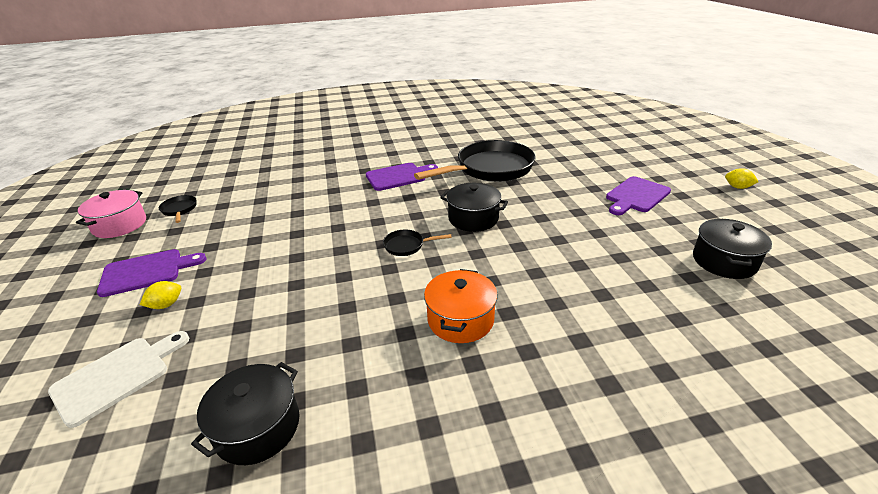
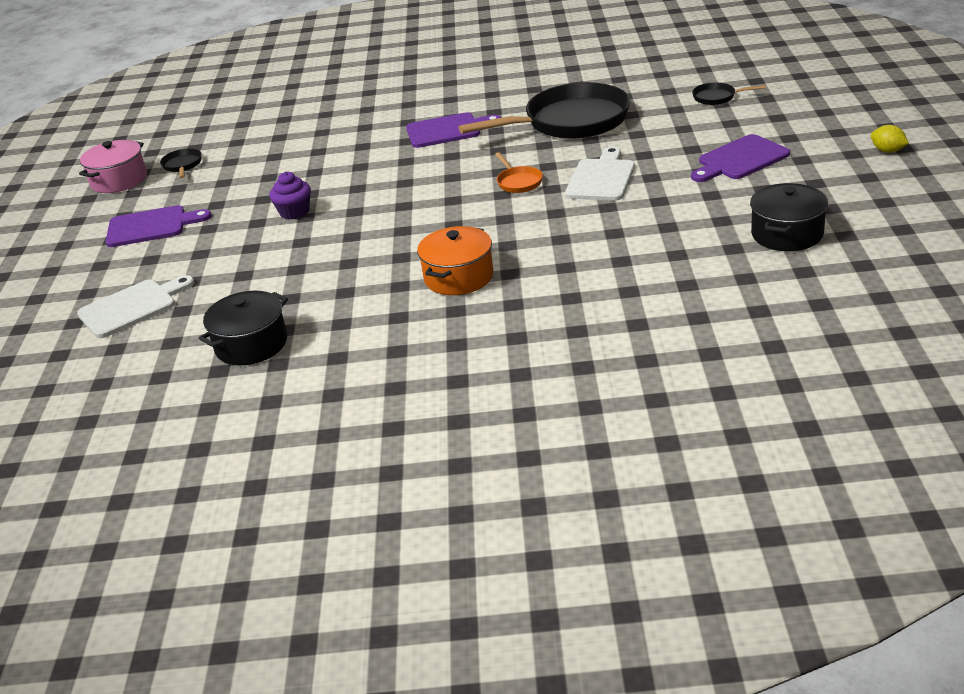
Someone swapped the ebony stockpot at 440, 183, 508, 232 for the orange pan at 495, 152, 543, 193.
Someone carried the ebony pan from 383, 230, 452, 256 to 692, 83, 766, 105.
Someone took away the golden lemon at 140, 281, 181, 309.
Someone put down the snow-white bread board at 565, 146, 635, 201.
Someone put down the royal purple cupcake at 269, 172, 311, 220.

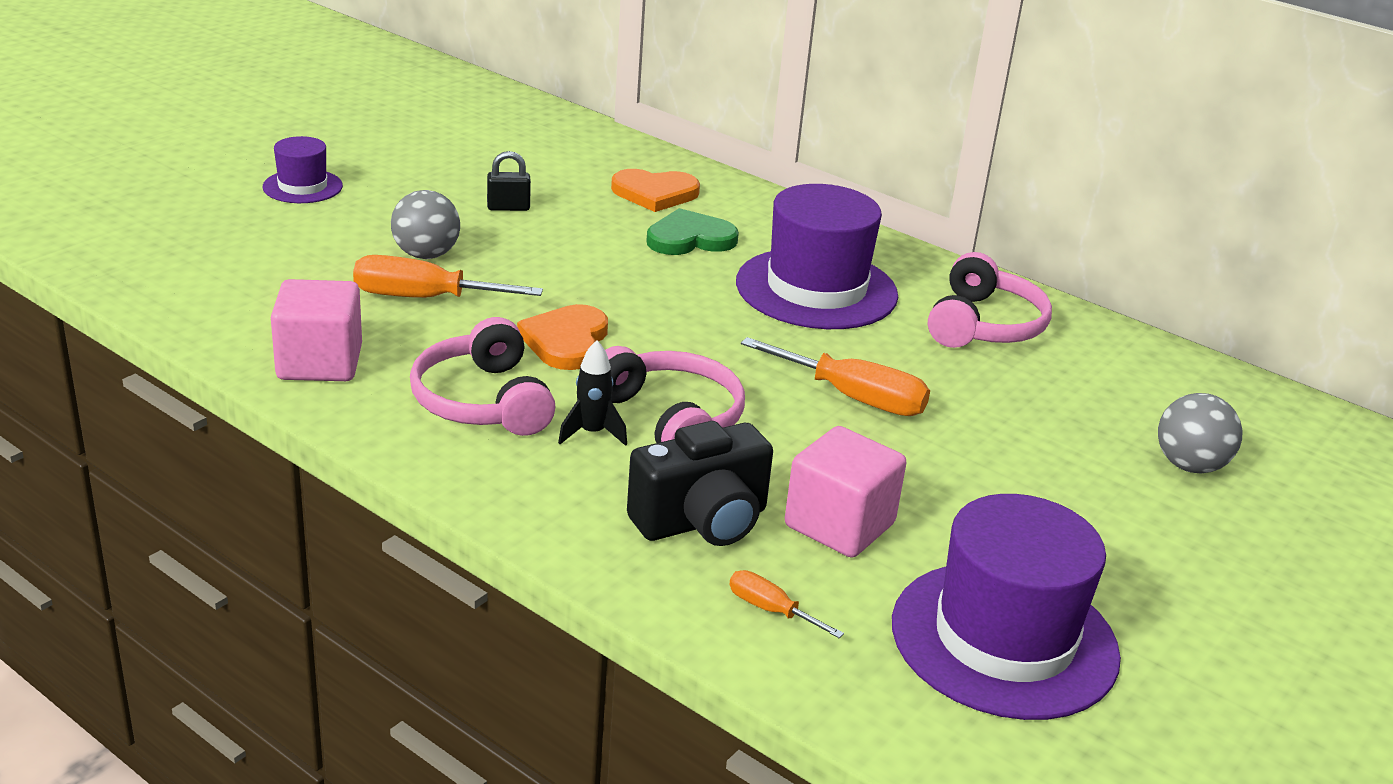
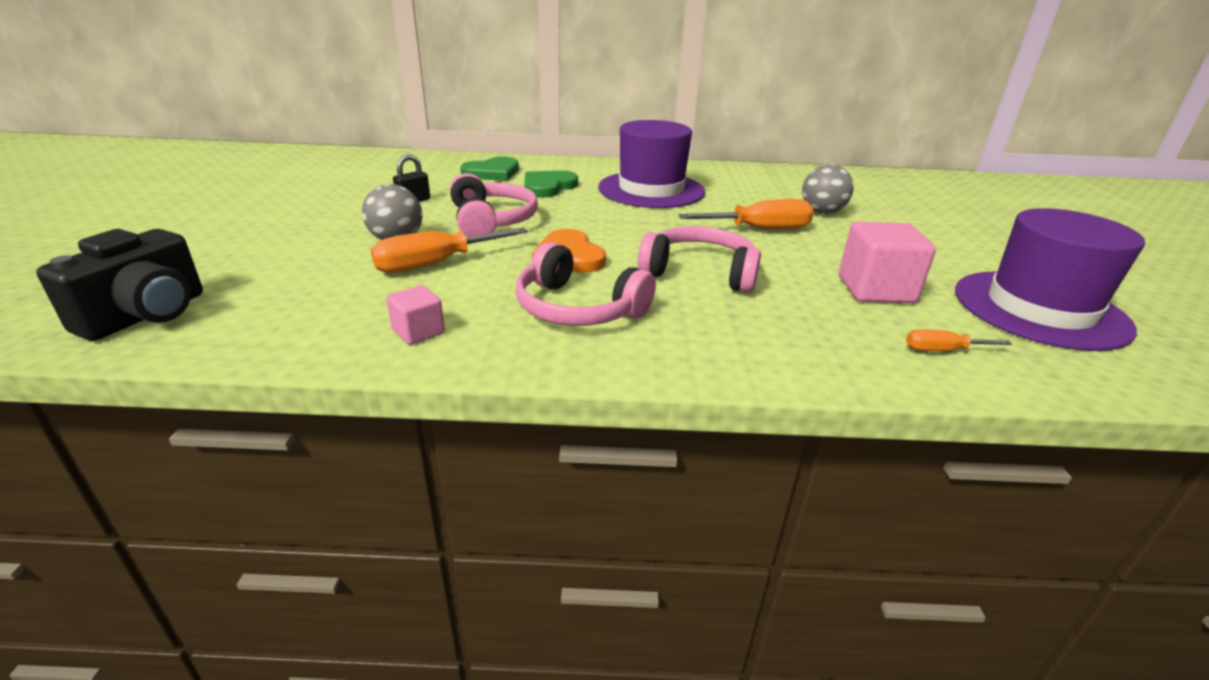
Someone took away the royal purple hat at 263, 136, 343, 203.
Someone repainted the orange love heart at 611, 169, 700, 212, which became the green love heart at 460, 157, 519, 181.
Someone carried the pink headset from 928, 252, 1052, 348 to 450, 173, 538, 237.
Someone scaled the pink cube at 271, 279, 362, 381 by 0.56.
Someone took away the ebony spaceship at 558, 340, 627, 446.
Someone carried the gray play ball from 1158, 393, 1242, 473 to 802, 164, 854, 214.
Someone carried the ebony photo camera from 627, 421, 773, 546 to 36, 229, 203, 341.

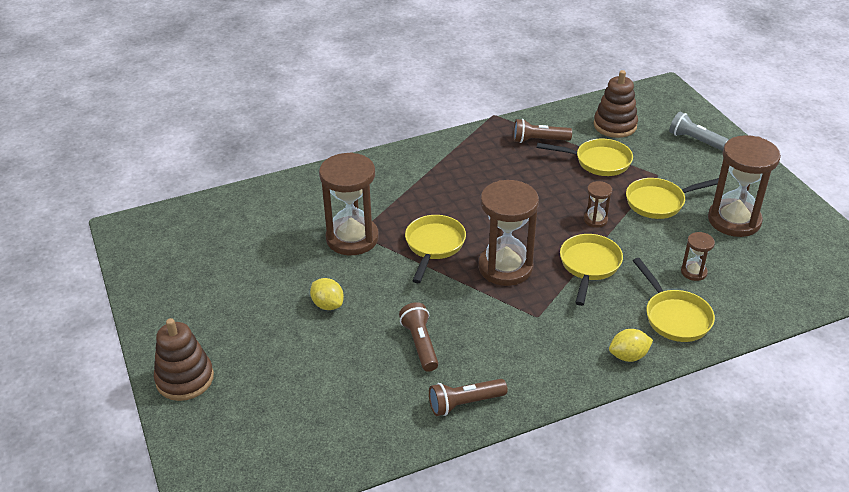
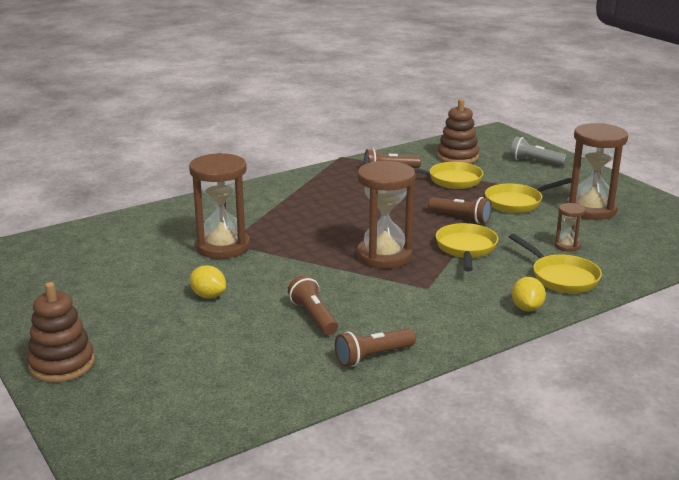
Someone swapped the dark brown sand timer at 584, 181, 612, 228 for the dark brown pocket torch at 428, 197, 492, 224.
Someone took away the golden pan at 405, 215, 466, 283.
Someone rotated the golden lemon at 609, 329, 653, 362 by 60 degrees counterclockwise.

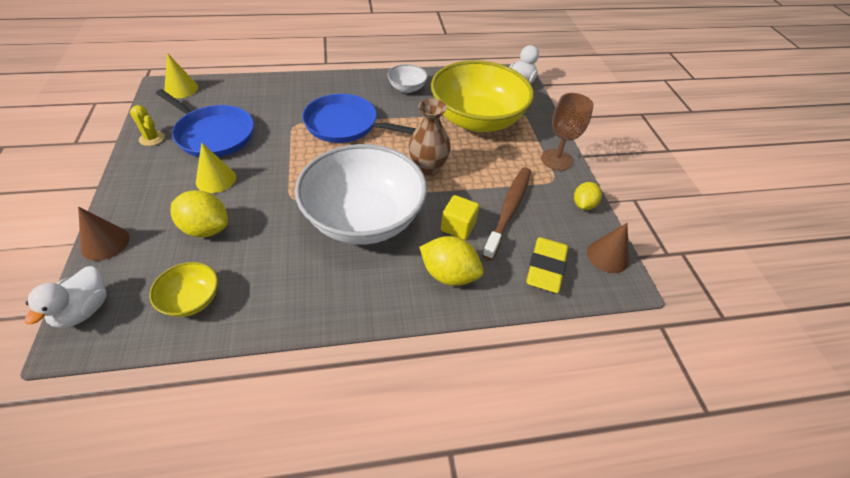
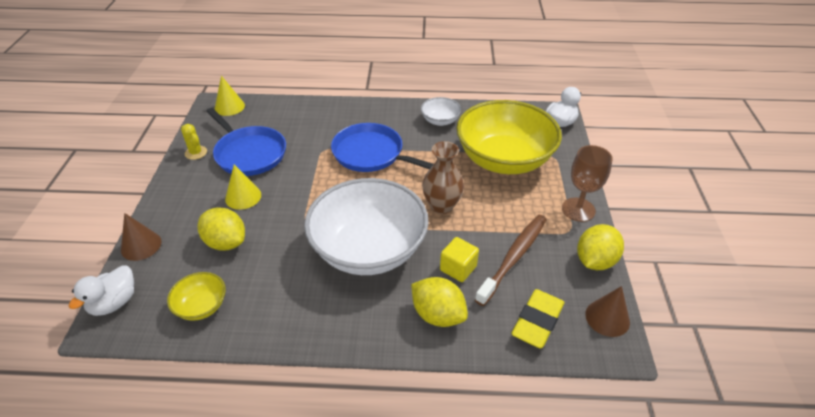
Someone scaled the golden lemon at 574, 182, 602, 210 by 1.56.

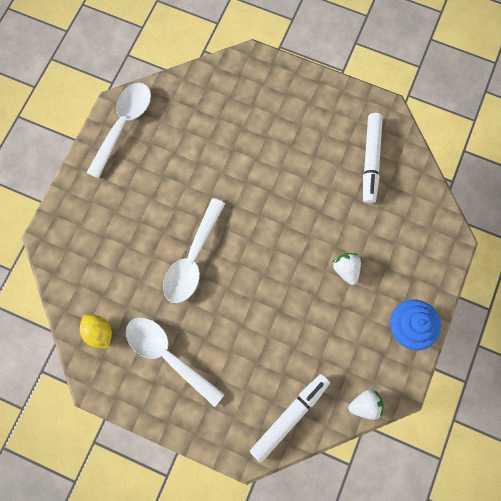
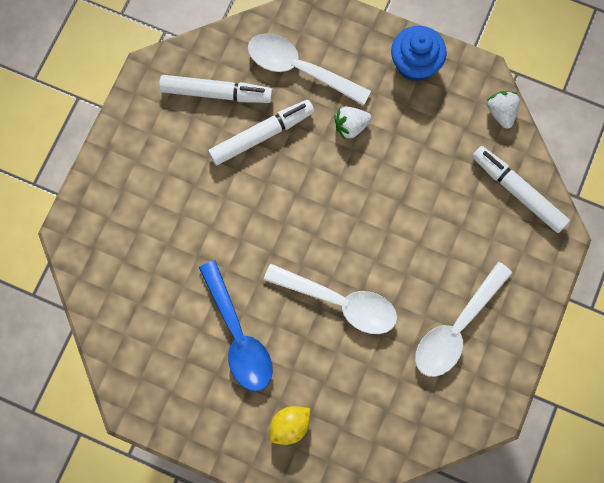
Someone carried the snow-white tablespoon from 86, 83, 151, 179 to 248, 33, 371, 106.
Someone carried the golden lemon from 80, 315, 112, 349 to 270, 406, 310, 445.
Someone put down the snow-white felt pen at 208, 100, 314, 166.
Someone put down the cobalt tablespoon at 199, 260, 273, 391.

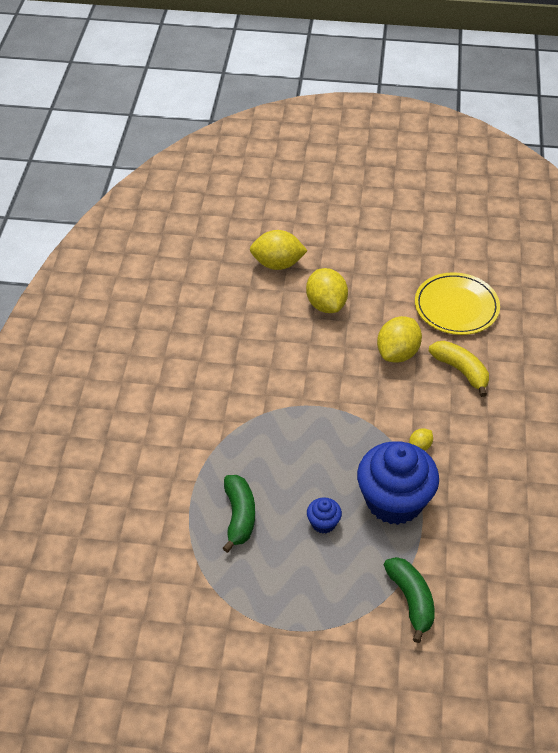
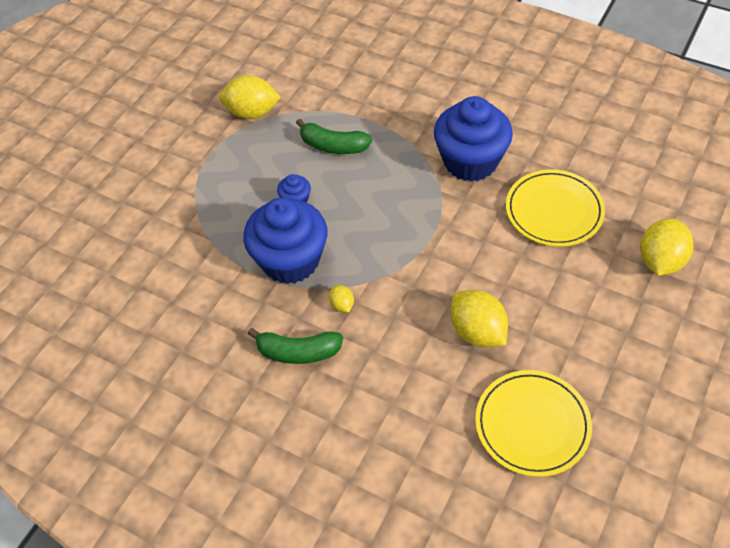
Someone carried the golden lemon from 306, 268, 348, 313 to 219, 75, 281, 119.
Someone took away the golden banana at 429, 341, 489, 397.
Someone carried the green banana from 384, 557, 435, 643 to 248, 328, 343, 364.
Someone put down the cobalt cupcake at 434, 96, 513, 182.
Someone put down the golden plate at 506, 169, 605, 247.

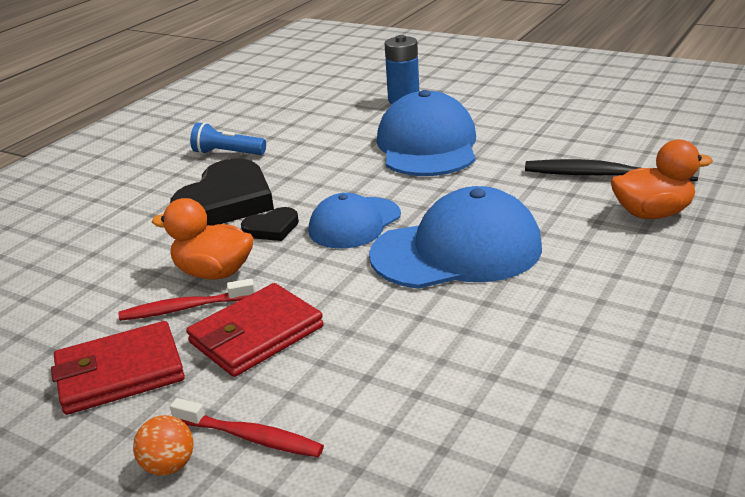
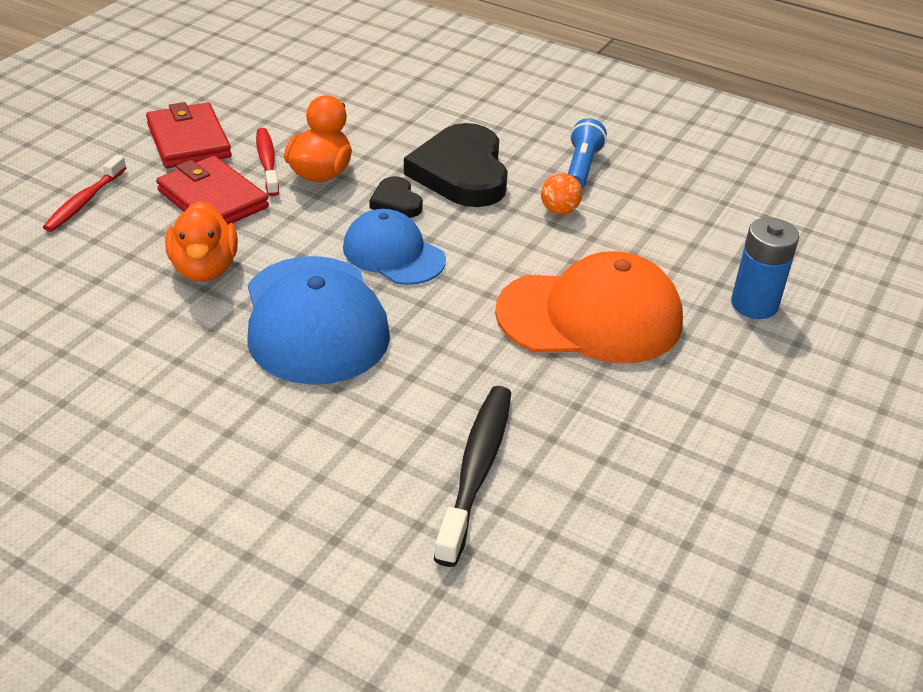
Someone repainted the cobalt cap at 377, 90, 476, 176, which became the orange cap at 495, 251, 683, 364.
Someone carried the orange rubber duck from 611, 140, 713, 219 to 165, 201, 238, 282.
Someone rotated the ebony love heart at 170, 158, 274, 226 by 60 degrees clockwise.
Someone carried the orange play ball from 133, 415, 193, 476 to 541, 173, 582, 215.

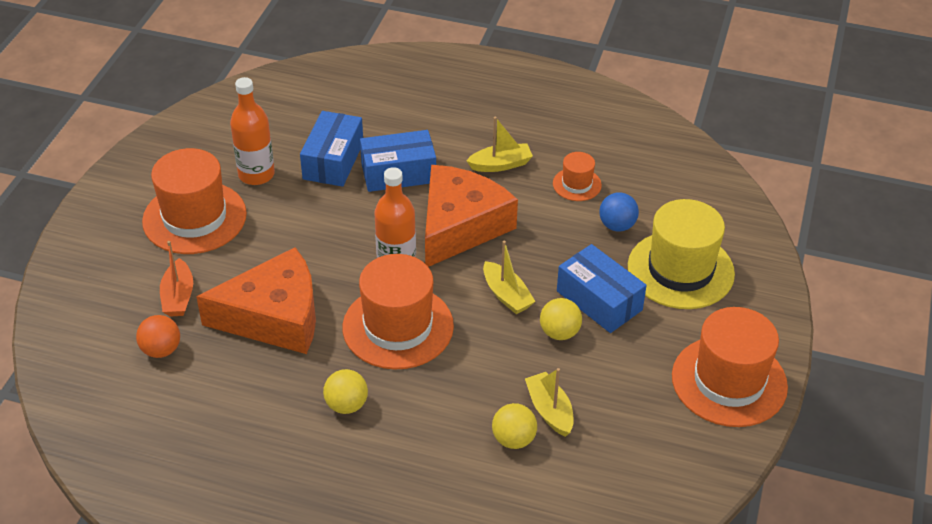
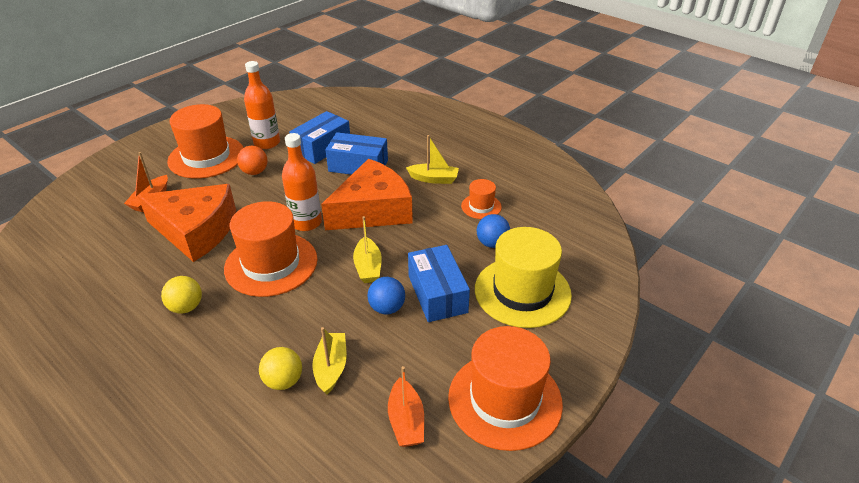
Someone repainted the golden play ball at 540, 298, 582, 340, which became the cobalt play ball at 368, 277, 405, 314.
Someone carried the orange play ball from 136, 315, 180, 358 to 237, 146, 267, 175.
Someone put down the orange toy boat at 388, 366, 424, 447.

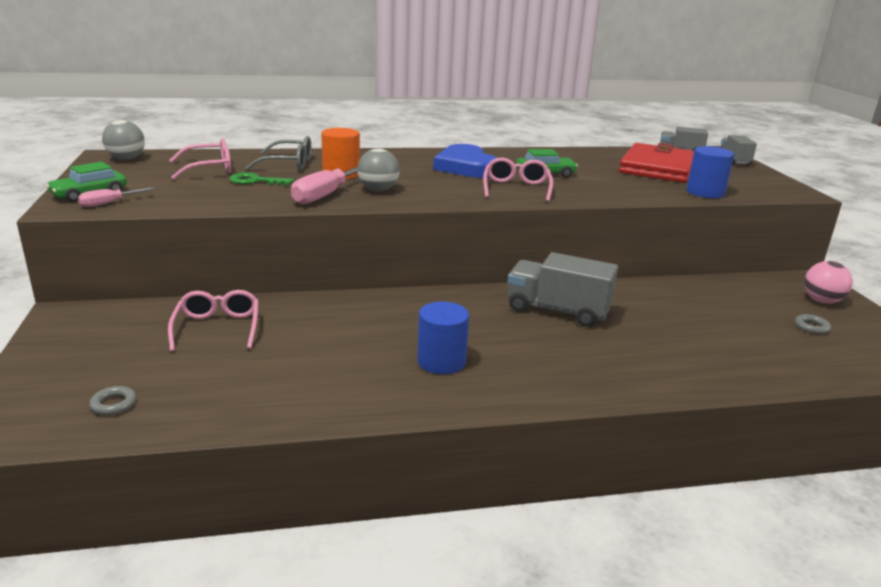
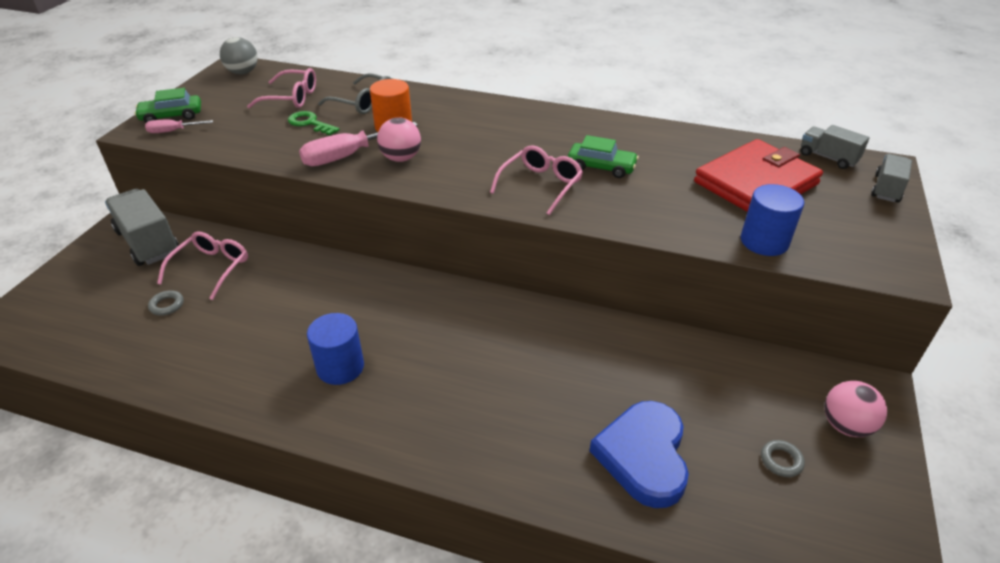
Someone carried the cobalt love heart from 433, 144, 497, 178 to 590, 401, 689, 508.
Someone repainted the gray play ball at 357, 148, 400, 191, which became the pink play ball at 377, 117, 421, 162.
Someone carried the gray truck from 507, 252, 618, 327 to 105, 189, 179, 266.
Someone carried the gray hoop from 90, 386, 136, 415 to 148, 290, 184, 316.

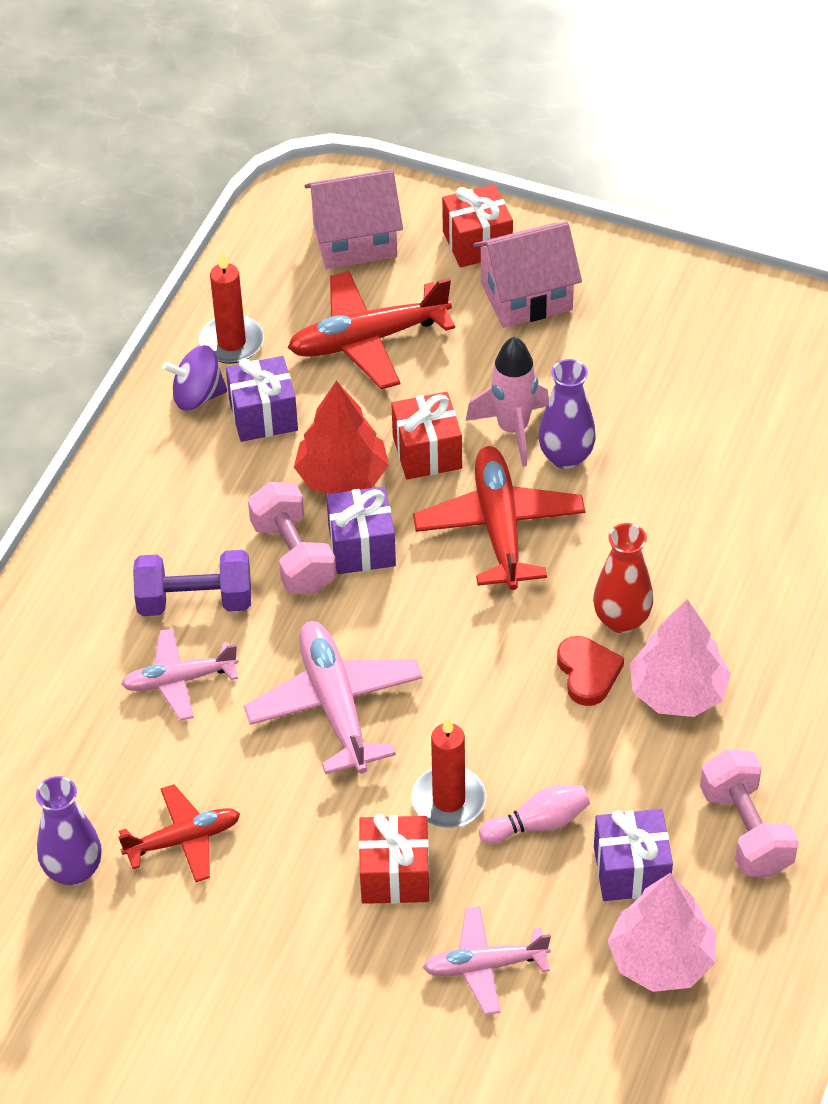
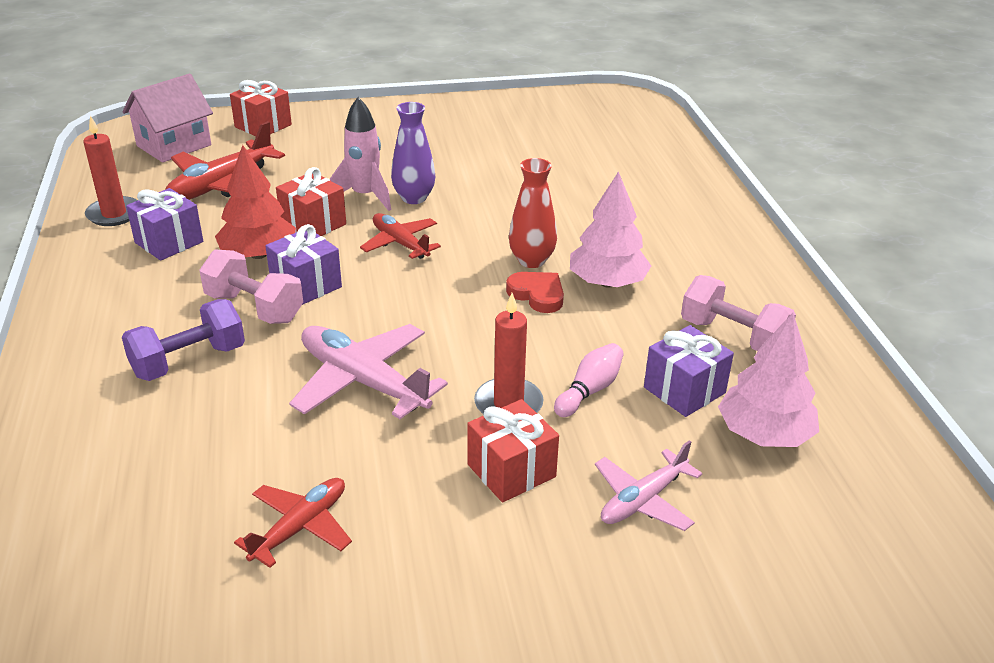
Someone took away the pink toy house at 473, 222, 582, 328.
Someone took away the royal purple toy top at 162, 345, 227, 411.
Someone scaled the crimson toy plane at 413, 446, 585, 590 by 0.63.
Someone took away the pink toy plane at 121, 628, 239, 721.
Someone took away the royal purple tall vase at 36, 776, 102, 886.

